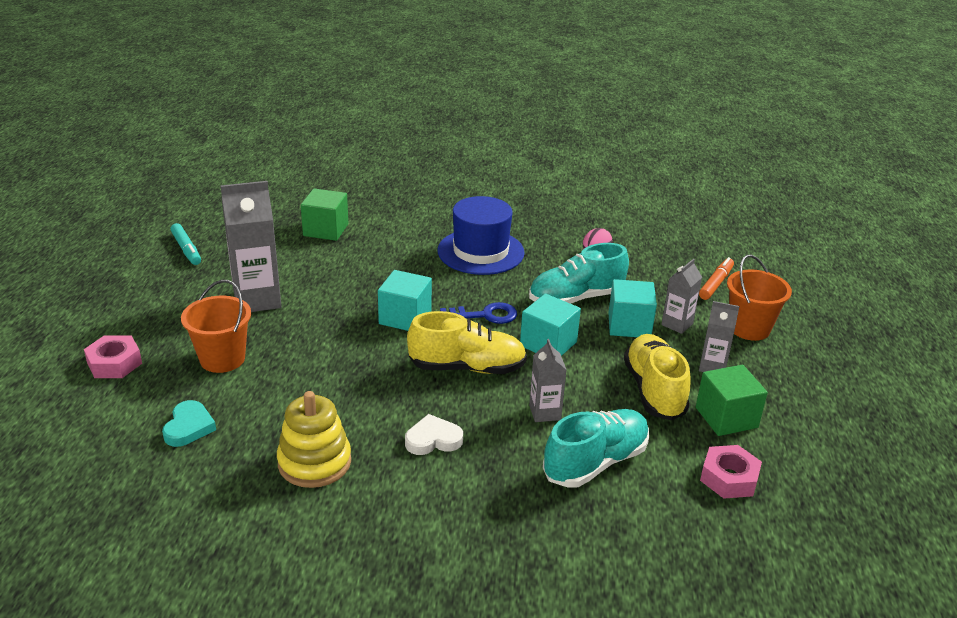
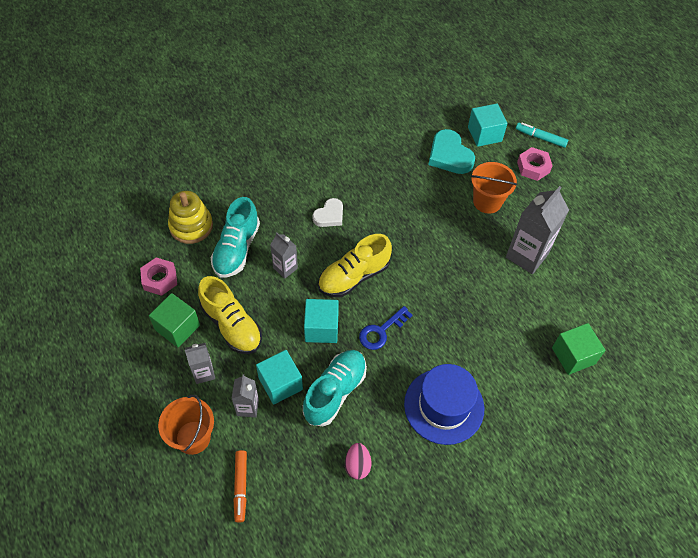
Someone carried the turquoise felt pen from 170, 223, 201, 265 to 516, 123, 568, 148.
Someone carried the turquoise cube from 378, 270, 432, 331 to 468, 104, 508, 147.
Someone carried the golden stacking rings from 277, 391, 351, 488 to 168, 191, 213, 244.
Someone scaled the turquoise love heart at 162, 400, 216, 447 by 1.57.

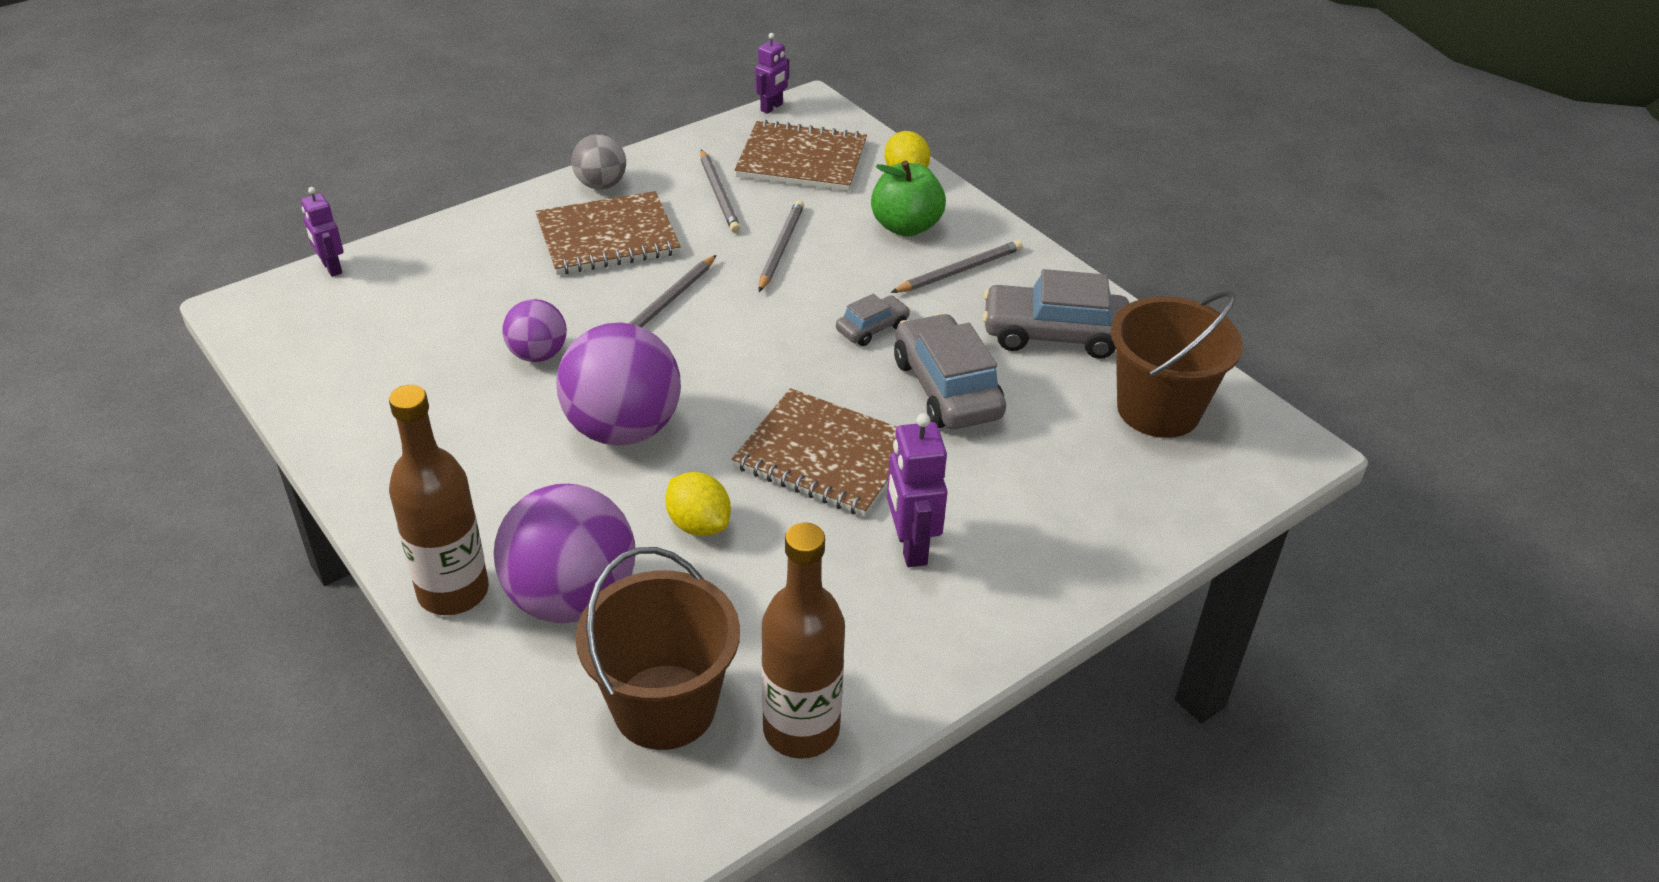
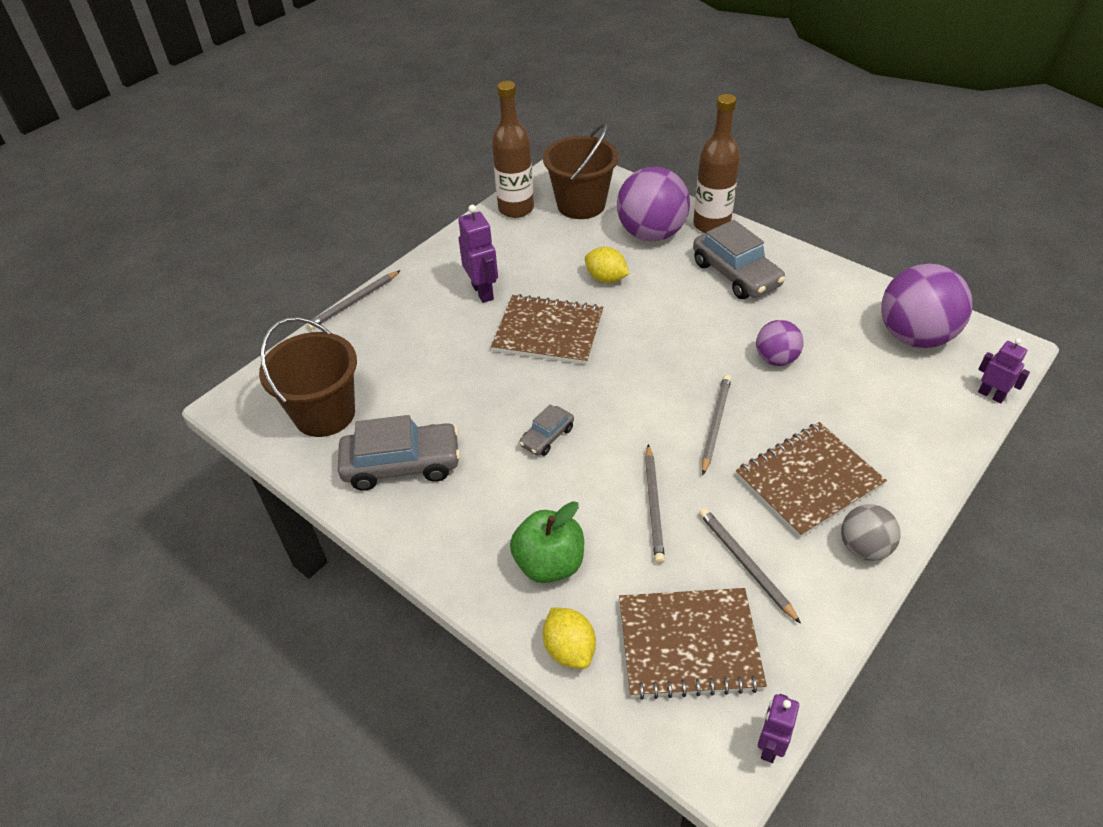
Someone carried the gray wooden pencil from 891, 240, 1023, 293 to 307, 270, 401, 330.
Someone carried the gray car from 894, 313, 1006, 429 to 693, 220, 785, 299.
Someone carried the royal purple play ball from 556, 322, 681, 446 to 881, 263, 972, 348.

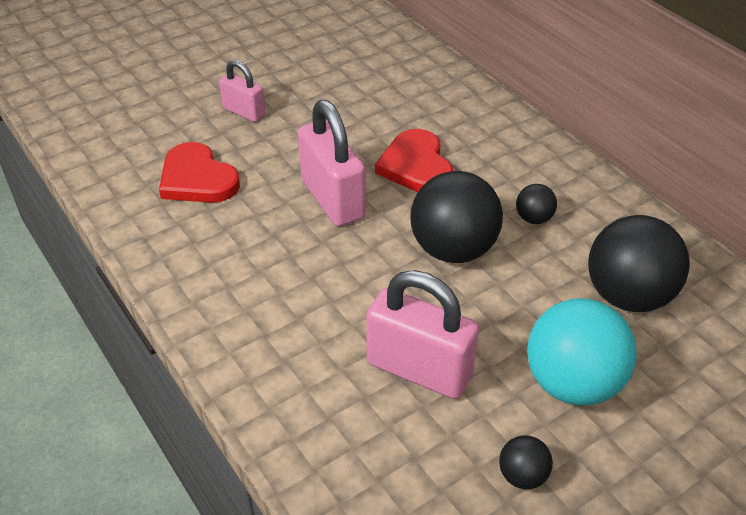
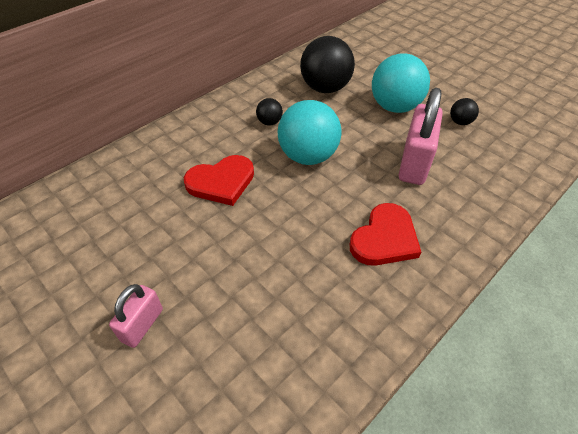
Someone took away the pink lock at 298, 100, 366, 227.
Someone carried the crimson love heart from 159, 142, 240, 203 to 350, 203, 421, 266.
Someone repainted the ebony play ball at 410, 171, 503, 263, which became the turquoise play ball at 278, 100, 341, 165.

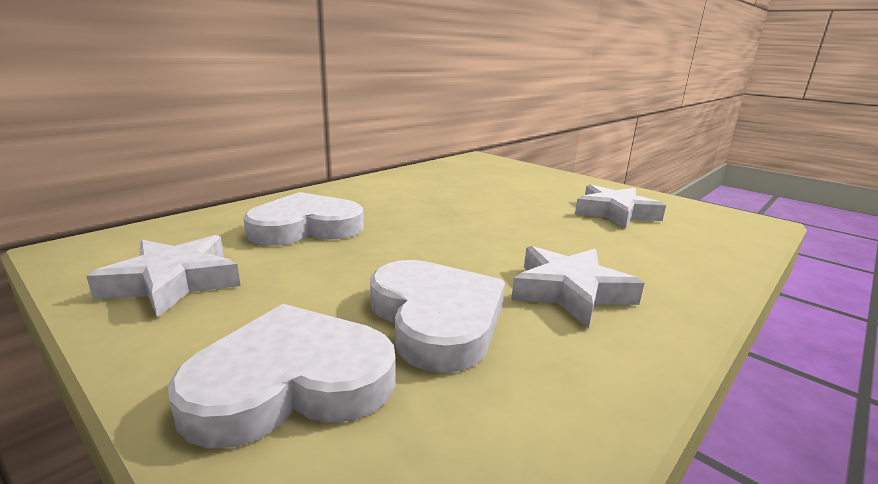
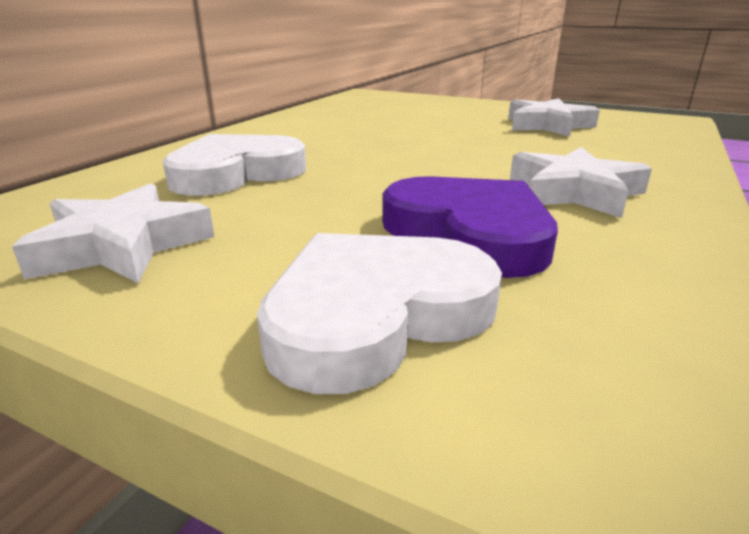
Someone repainted the snow-white love heart at 370, 260, 505, 373, which became the royal purple love heart at 382, 176, 558, 278.

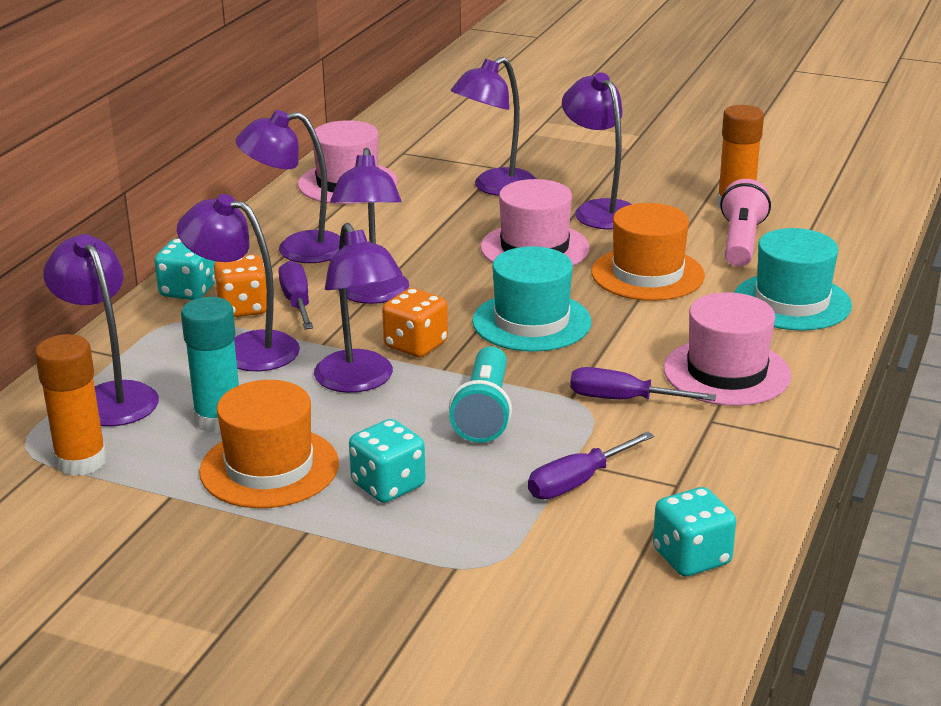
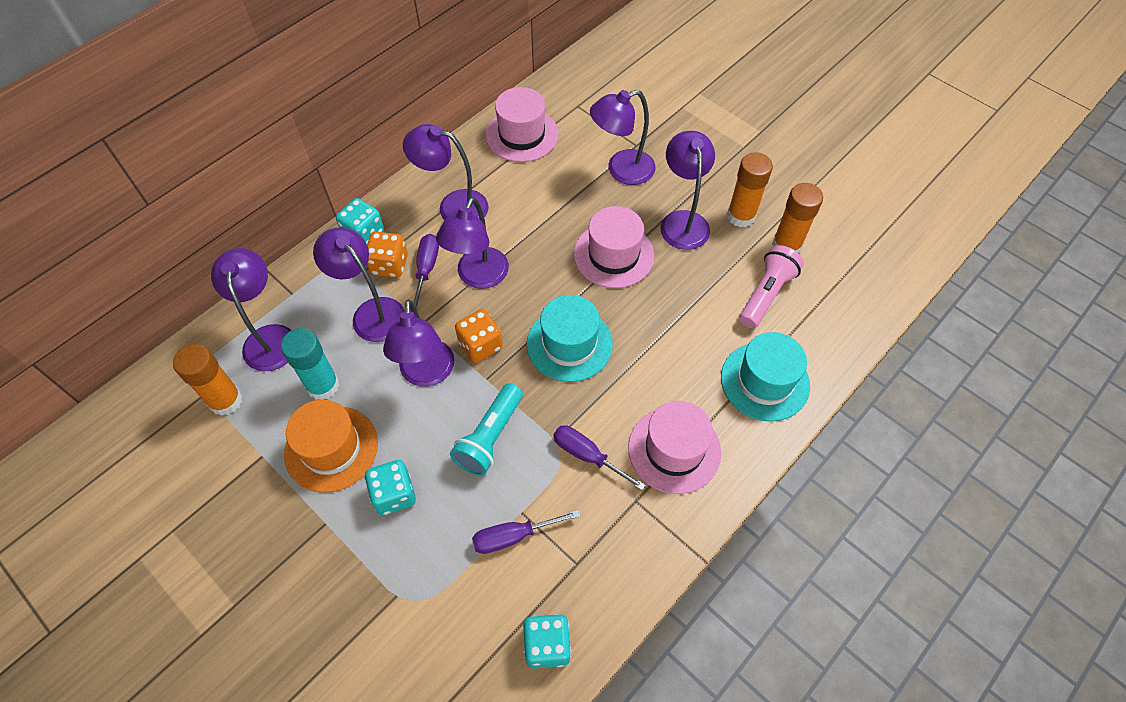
Someone took away the orange hat at 592, 203, 705, 301.
Someone put down the orange stick of glue at 727, 152, 773, 227.

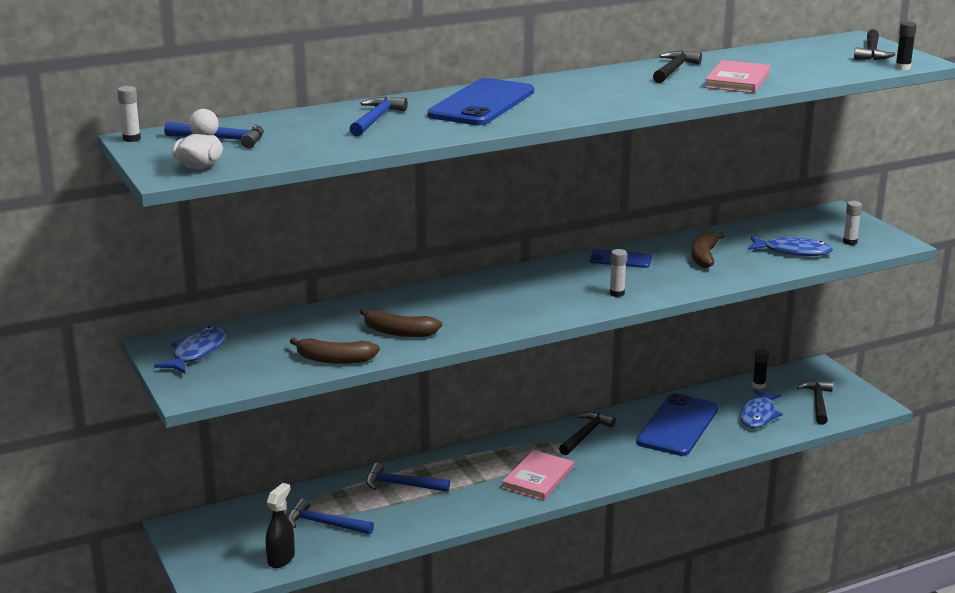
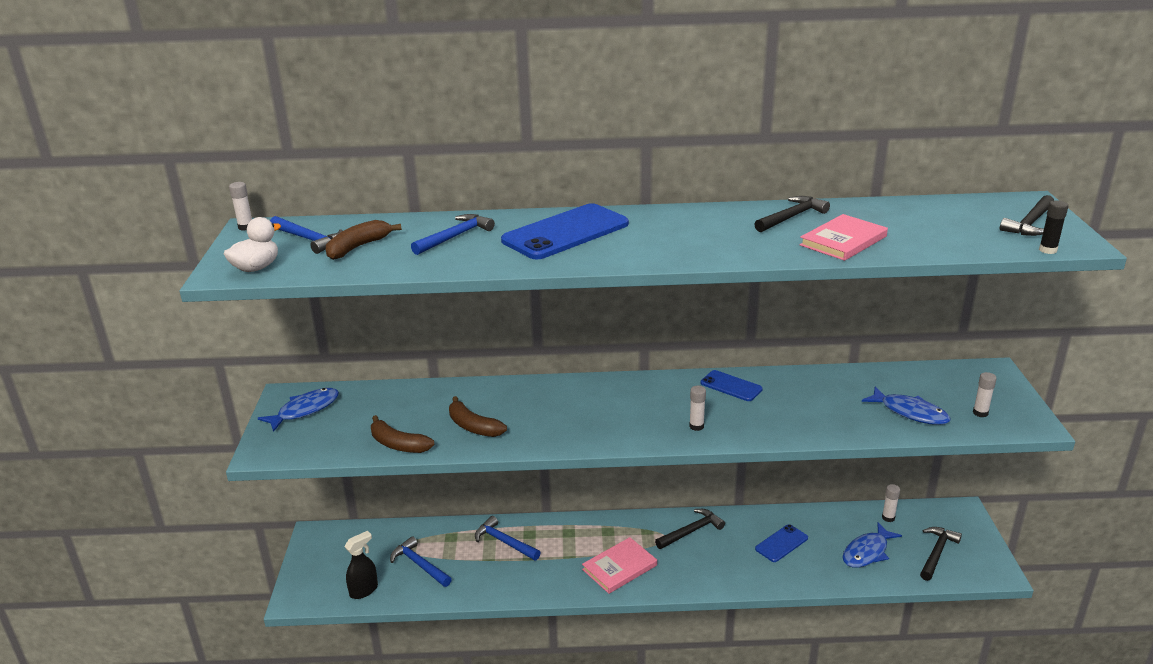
Someone carried the dark brown banana from 691, 231, 725, 268 to 326, 220, 402, 260.
Someone repainted the ebony stick of glue at 753, 348, 769, 389, which became the snow-white stick of glue at 882, 484, 900, 522.
Someone scaled the cobalt mobile phone at 636, 393, 718, 456 by 0.53.

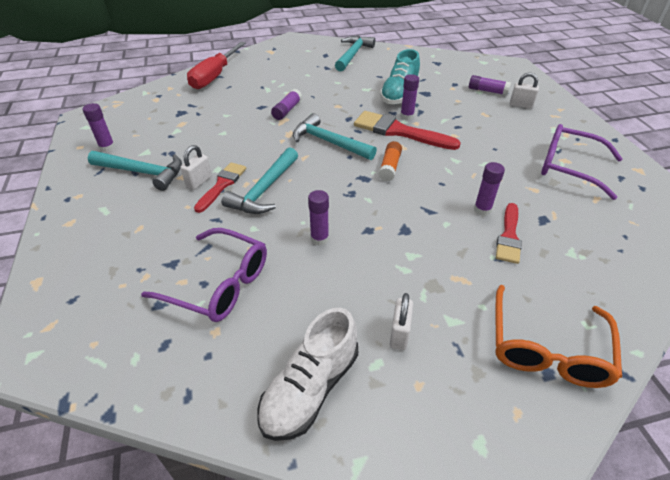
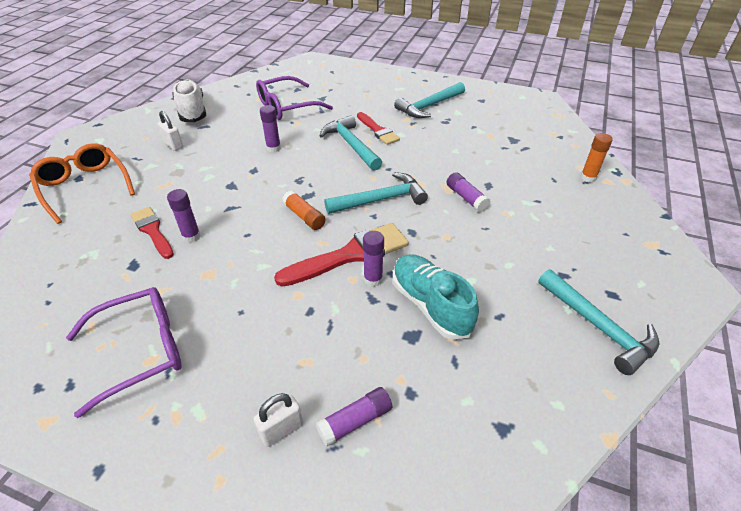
Someone swapped the crimson flat screwdriver at 187, 42, 246, 89 for the orange stick of glue at 581, 133, 613, 183.
Someone took away the royal purple stick of glue at 83, 103, 115, 152.
Someone took away the snow-white lock at 180, 145, 212, 190.

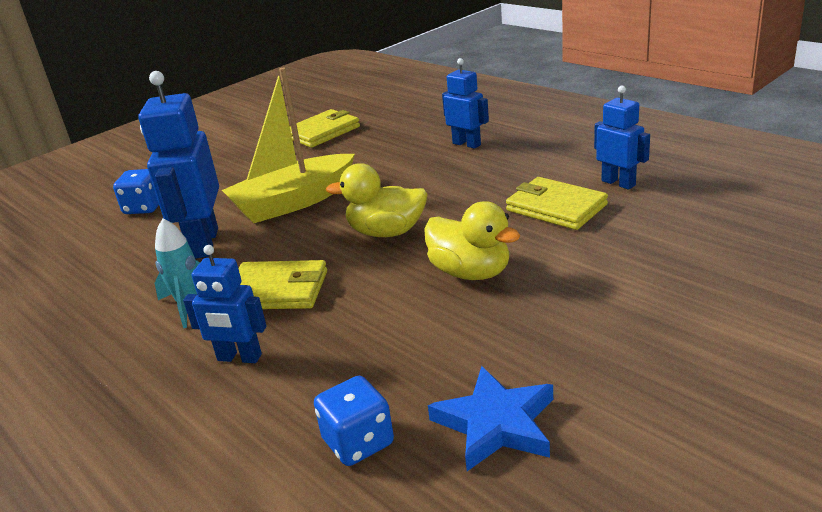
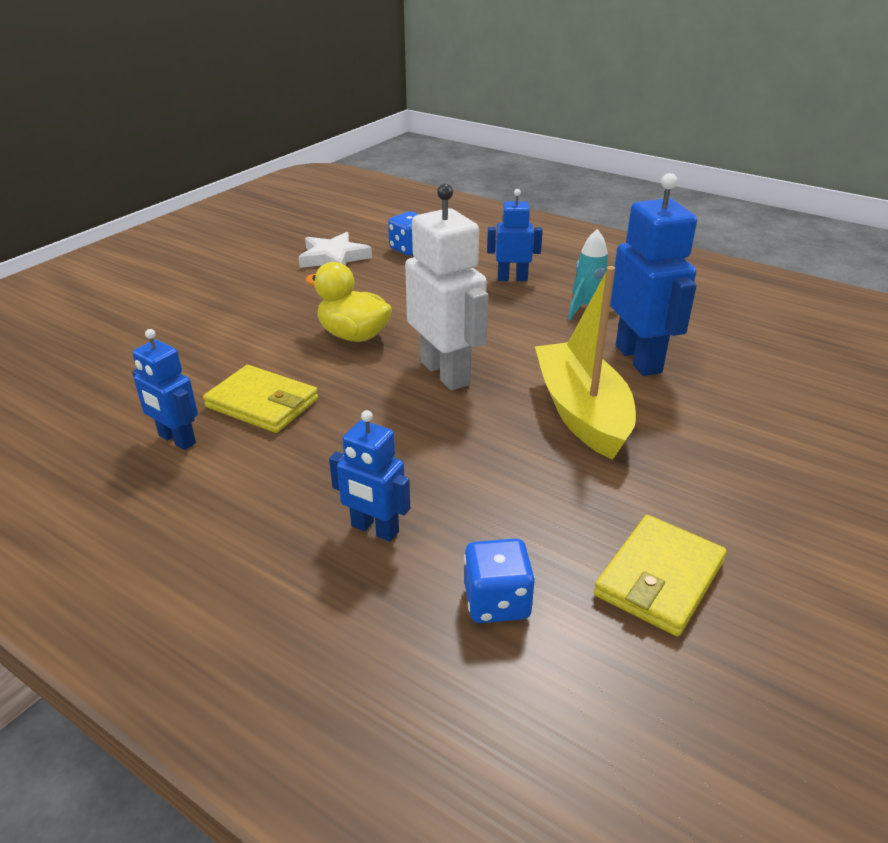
Someone rotated the golden toy boat at 222, 68, 355, 223 by 60 degrees counterclockwise.
Someone swapped the golden rubber duck at 326, 163, 428, 237 for the snow-white robot figure at 405, 184, 489, 390.
Someone carried the cobalt die from 113, 169, 159, 214 to 464, 538, 535, 623.
Someone took away the golden billfold at 238, 260, 327, 309.
Someone repainted the cobalt star shape at 428, 366, 553, 471, which became the snow-white star shape at 299, 232, 372, 268.

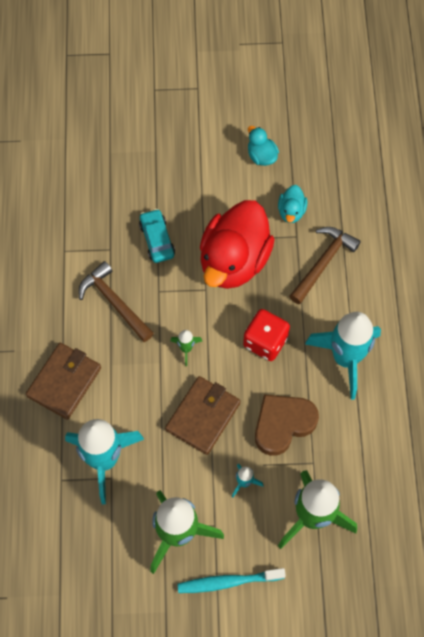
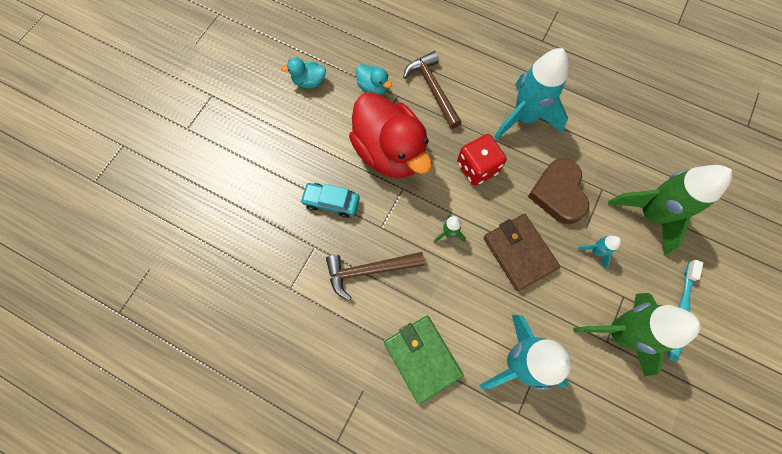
Someone repainted the dark brown billfold at 26, 343, 101, 420, which became the green billfold at 384, 316, 464, 404.

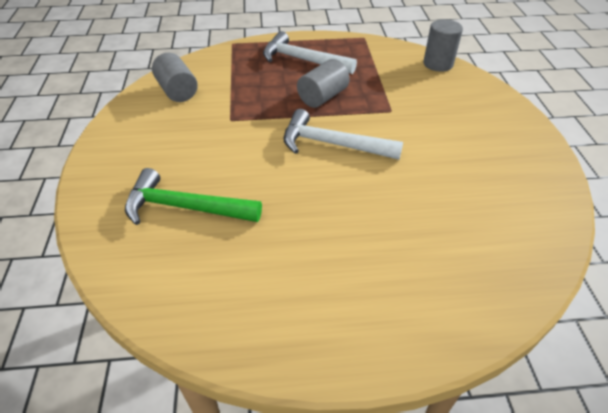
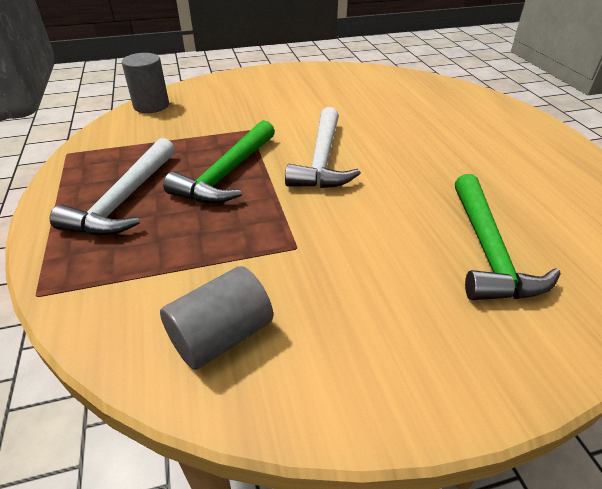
Someone swapped the gray cylinder at 297, 59, 350, 108 for the green carpenter's hammer at 163, 120, 275, 204.

